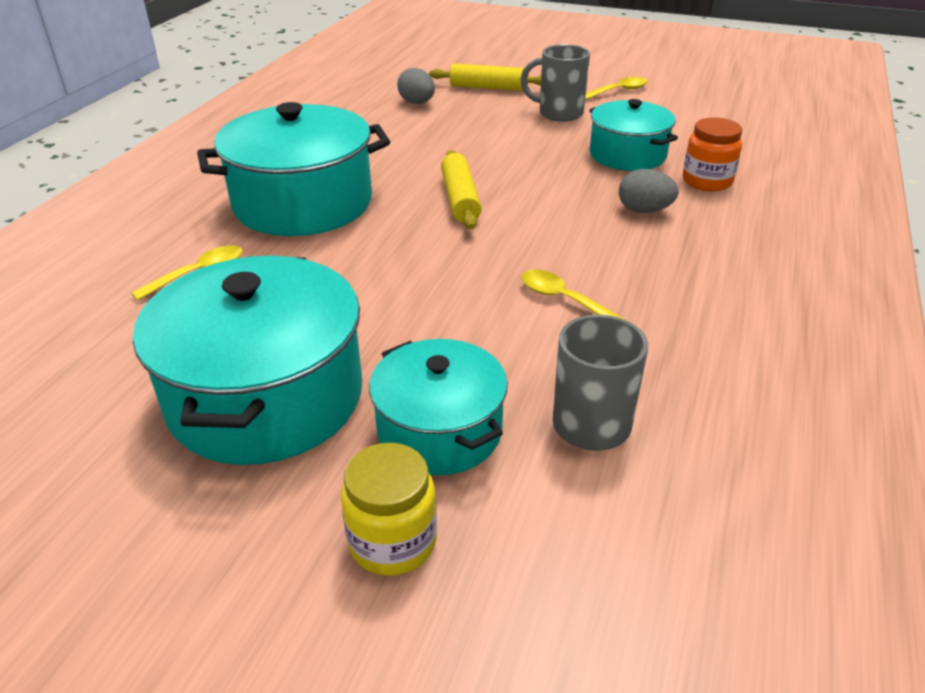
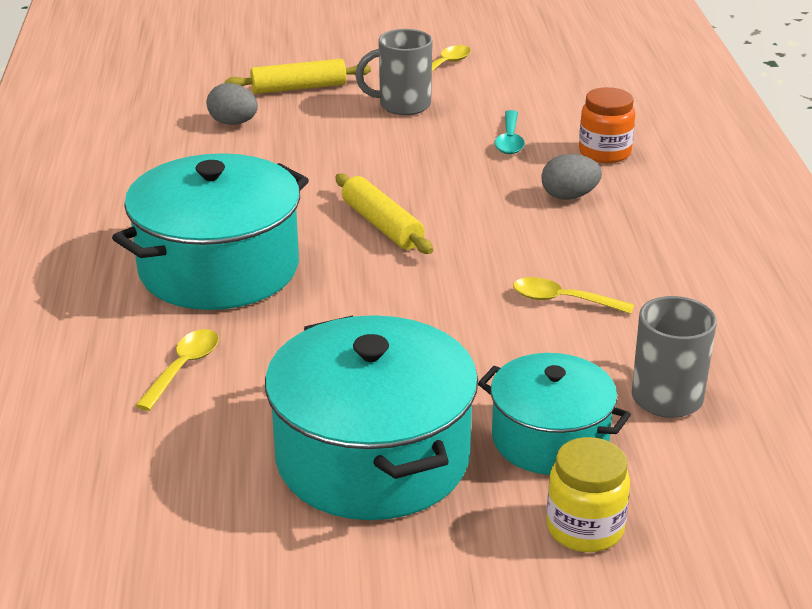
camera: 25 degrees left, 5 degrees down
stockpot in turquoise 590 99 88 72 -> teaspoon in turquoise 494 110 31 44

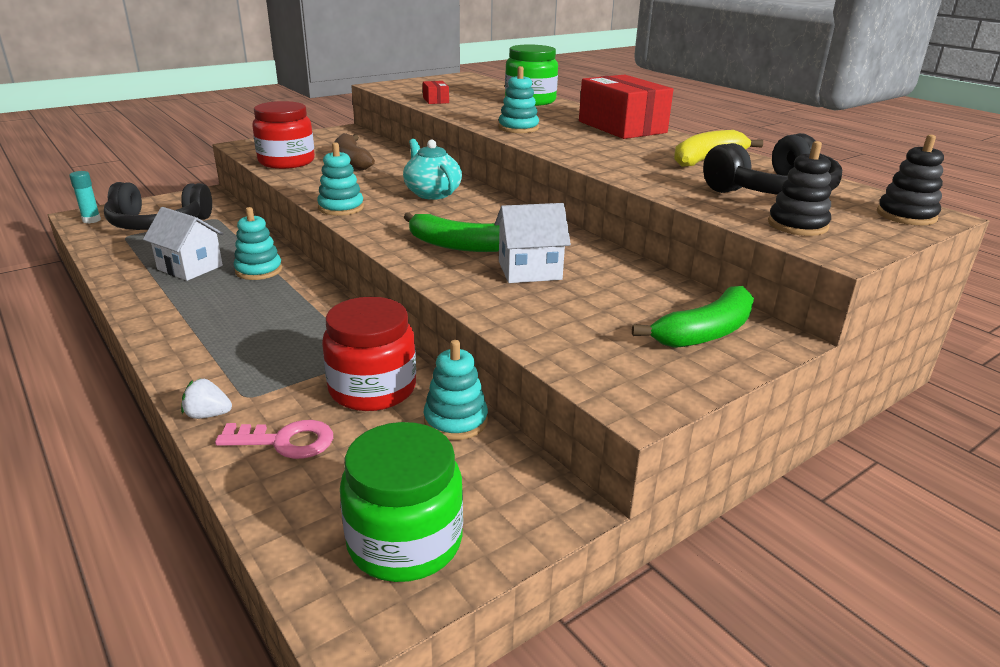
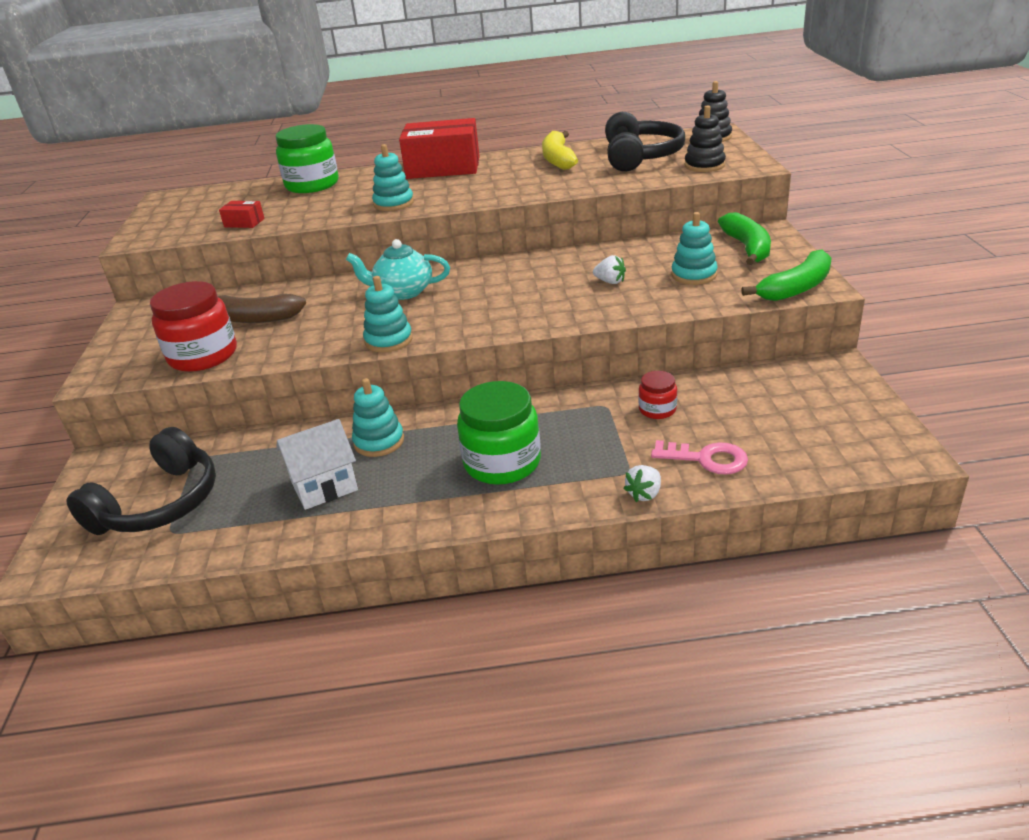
camera: 55 degrees left, 5 degrees up
glue in turquoise 69 171 32 52 -> none
jam jar in emerald 340 422 123 160 -> jam jar in emerald 457 381 84 104, move
banana fruit in emerald 404 213 96 39 -> banana fruit in emerald 741 250 91 51, move
ring stacker in turquoise 424 340 64 100 -> ring stacker in turquoise 671 212 47 73, move
cottage in white 495 203 76 80 -> toy strawberry in white 593 255 33 29
key in pink 215 420 118 39 -> key in pink 651 440 97 35, 75 degrees clockwise
jam jar in crimson 322 297 94 114 -> jam jar in crimson 638 371 39 48, x0.51

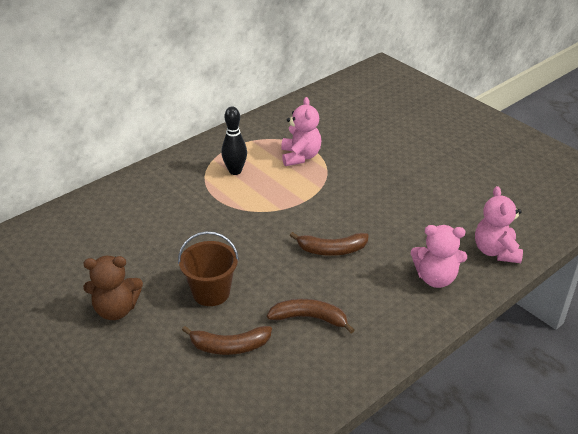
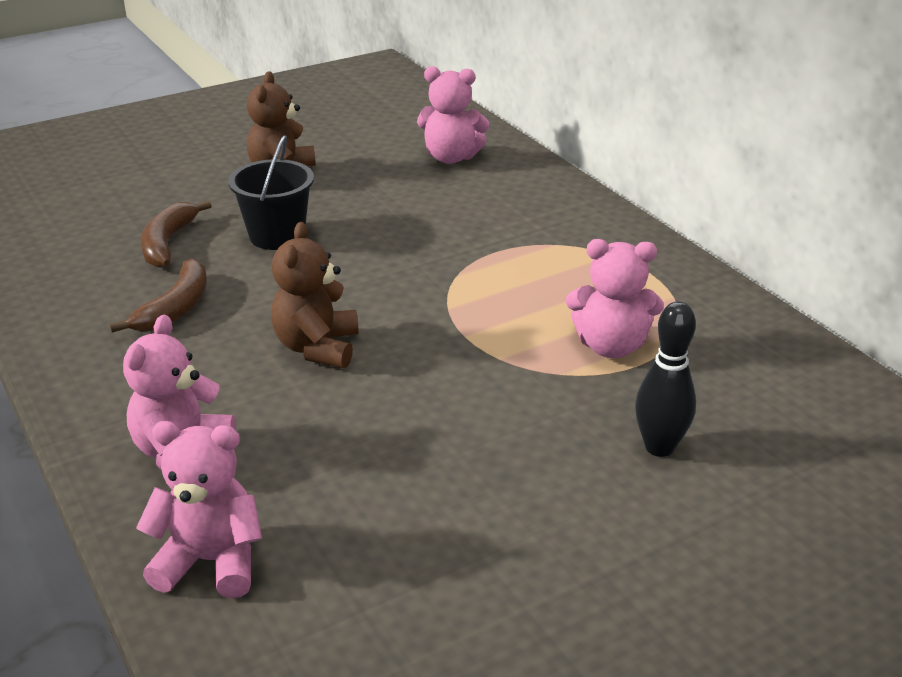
camera: 100 degrees right, 5 degrees down
none -> stuffed bear in pink 417 66 73 98
tenpin in jet-black 221 106 26 69 -> tenpin in jet-black 635 301 61 156, move
banana fruit in russet 290 232 79 24 -> stuffed bear in russet 271 222 88 146
sand bucket in russet 178 231 61 75 -> sand bucket in jet-black 228 135 86 115

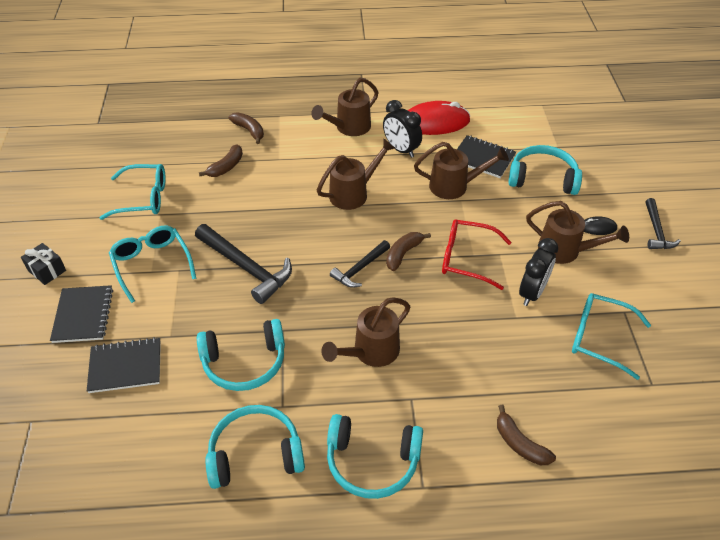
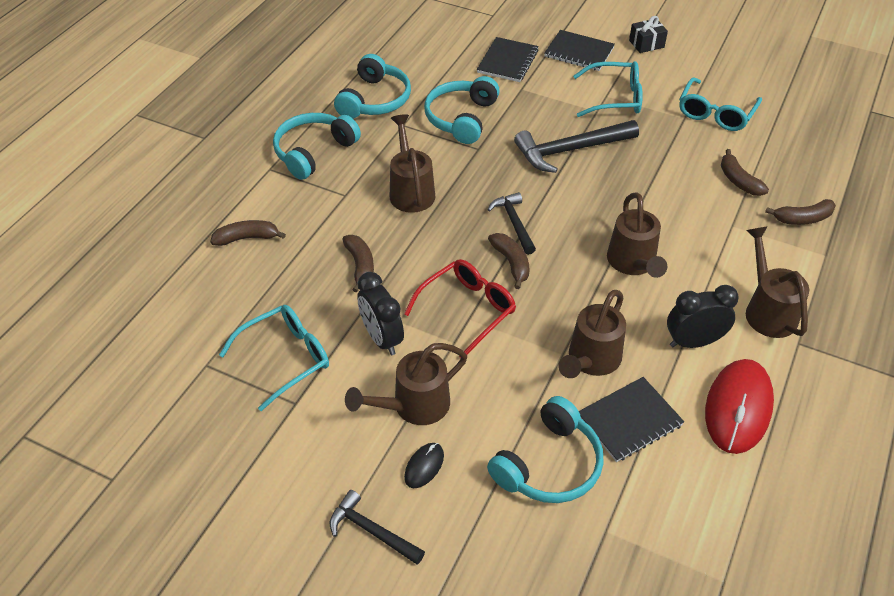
camera: 120 degrees right, 0 degrees up
none -> banana fruit in russet 342 235 32 58

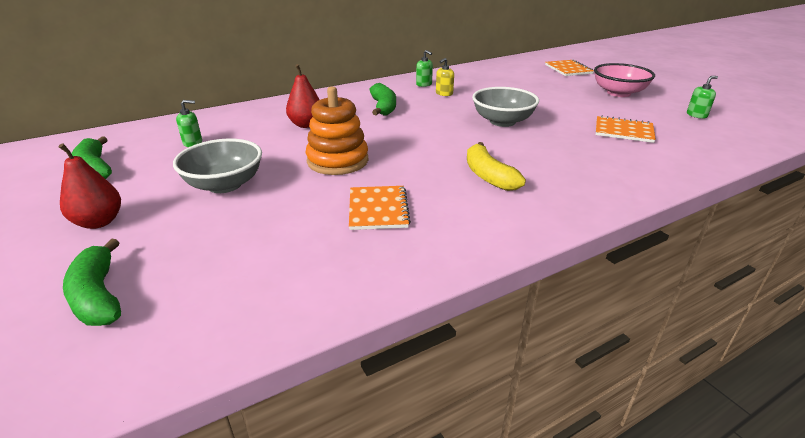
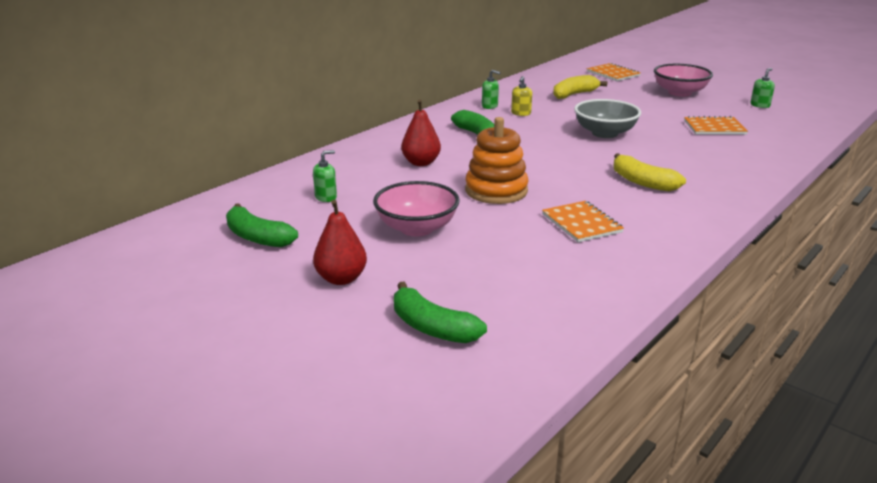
camera: 20 degrees left, 5 degrees down
none -> banana fruit in yellow 553 75 54 24
serving bowl in grey 173 139 89 54 -> serving bowl in pink 373 181 87 56

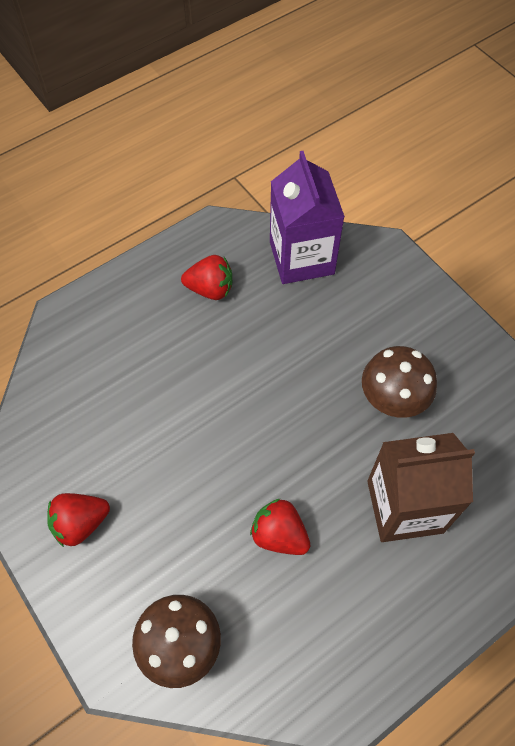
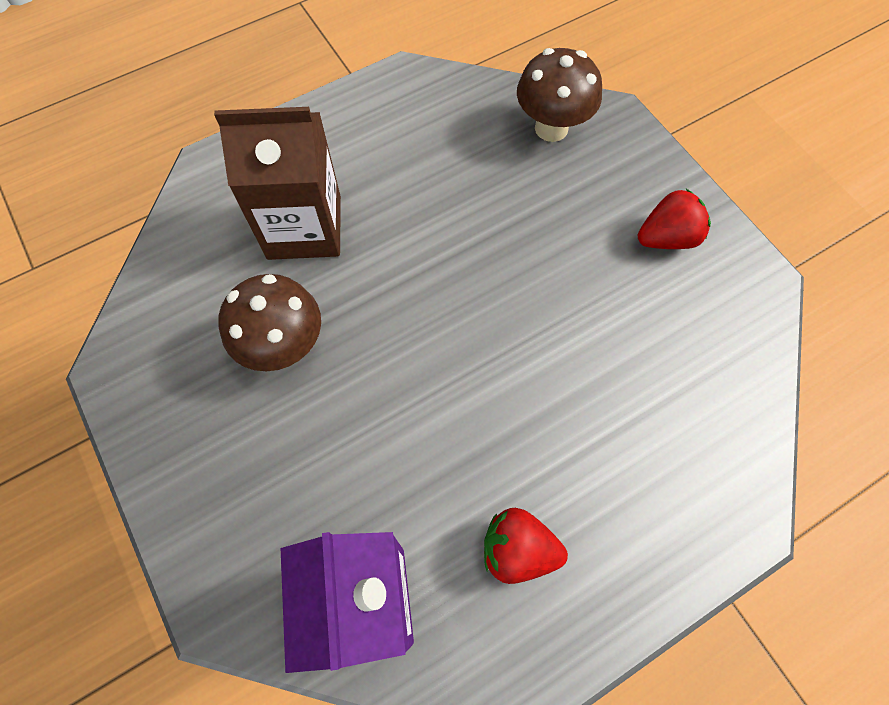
camera: 175 degrees left, 5 degrees up
toy strawberry in crimson 250 499 60 56 -> none

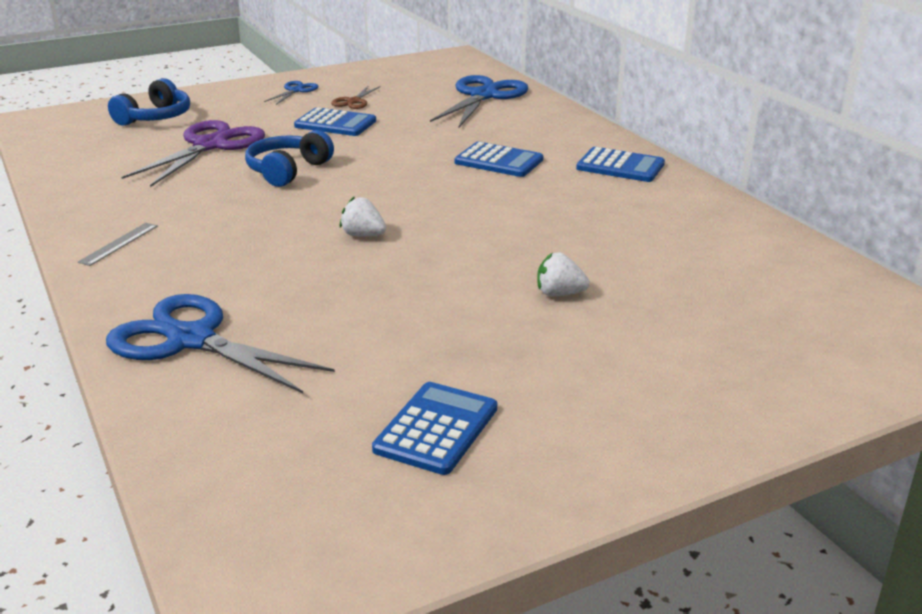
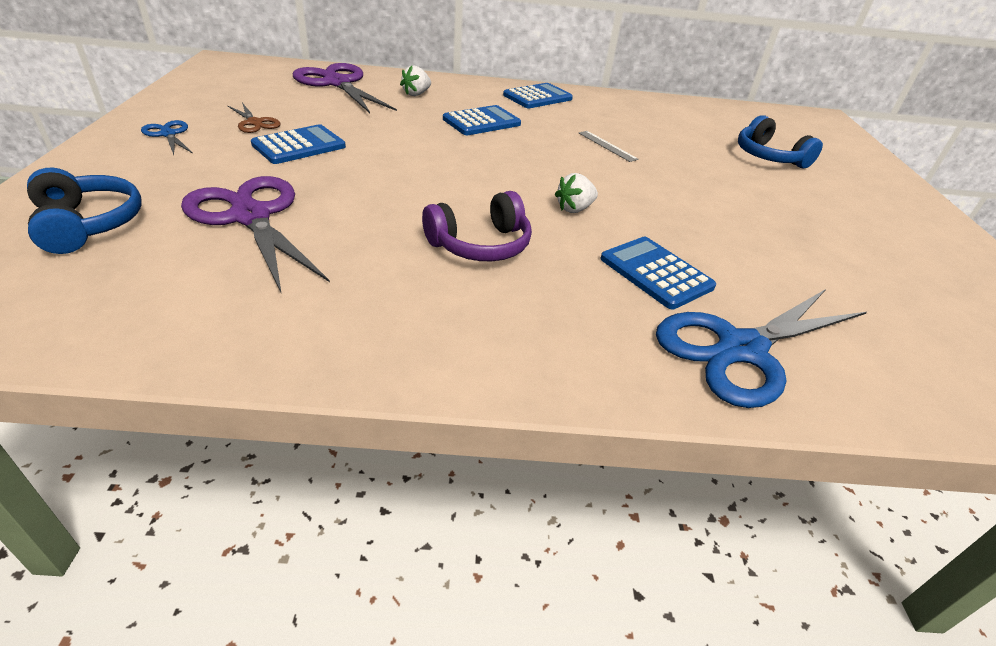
camera: 65 degrees left, 10 degrees up
none -> headset in purple 422 191 110 70
measuring stick in grey 78 223 80 43 -> measuring stick in grey 579 131 60 31, move
headset in blue 245 130 89 57 -> headset in blue 738 115 85 53, move
calculator in blue 372 382 125 93 -> calculator in blue 600 237 116 72, move
toy strawberry in white 537 253 53 43 -> toy strawberry in white 400 65 31 31, move
pair of scissors in blue 430 75 98 52 -> pair of scissors in purple 293 63 104 50

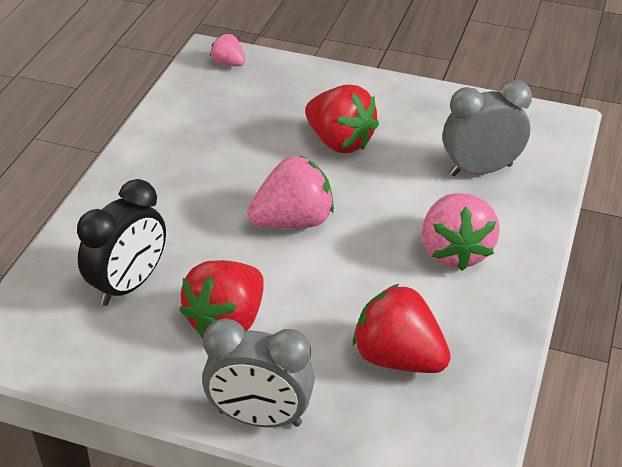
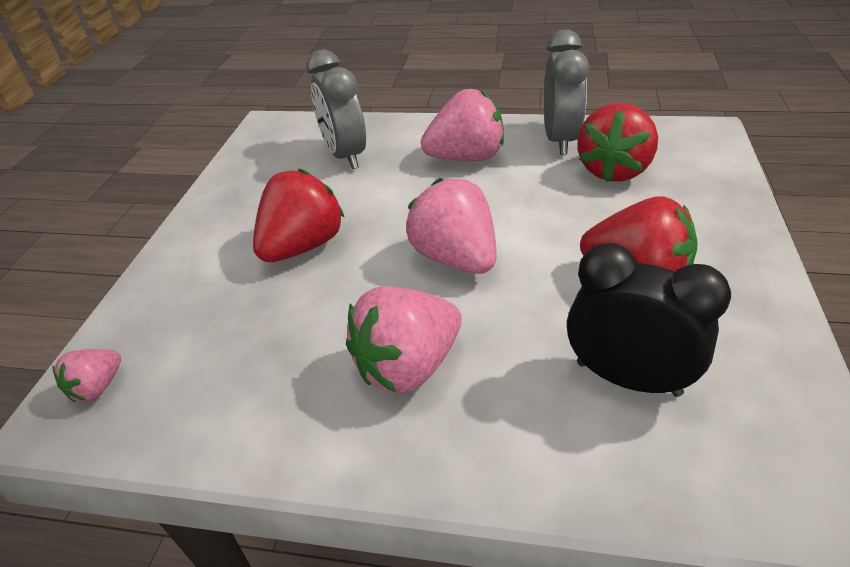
camera: 95 degrees left, 0 degrees up
none -> toy strawberry in pink 346 286 116 107
bedside clock in grey 202 318 113 109 -> bedside clock in grey 544 29 45 126, move

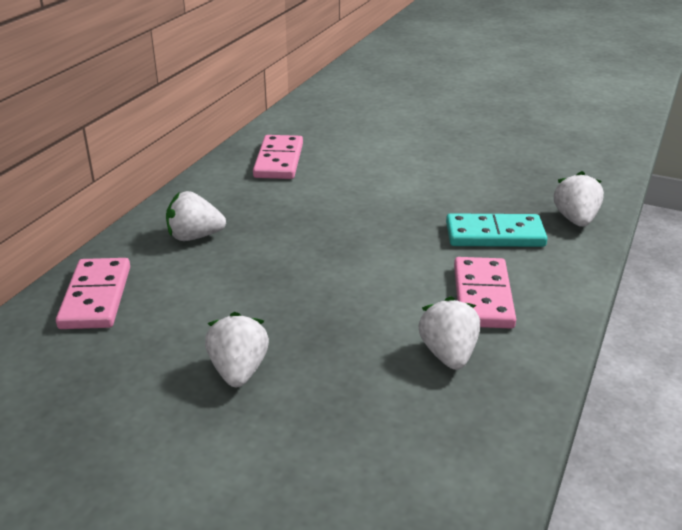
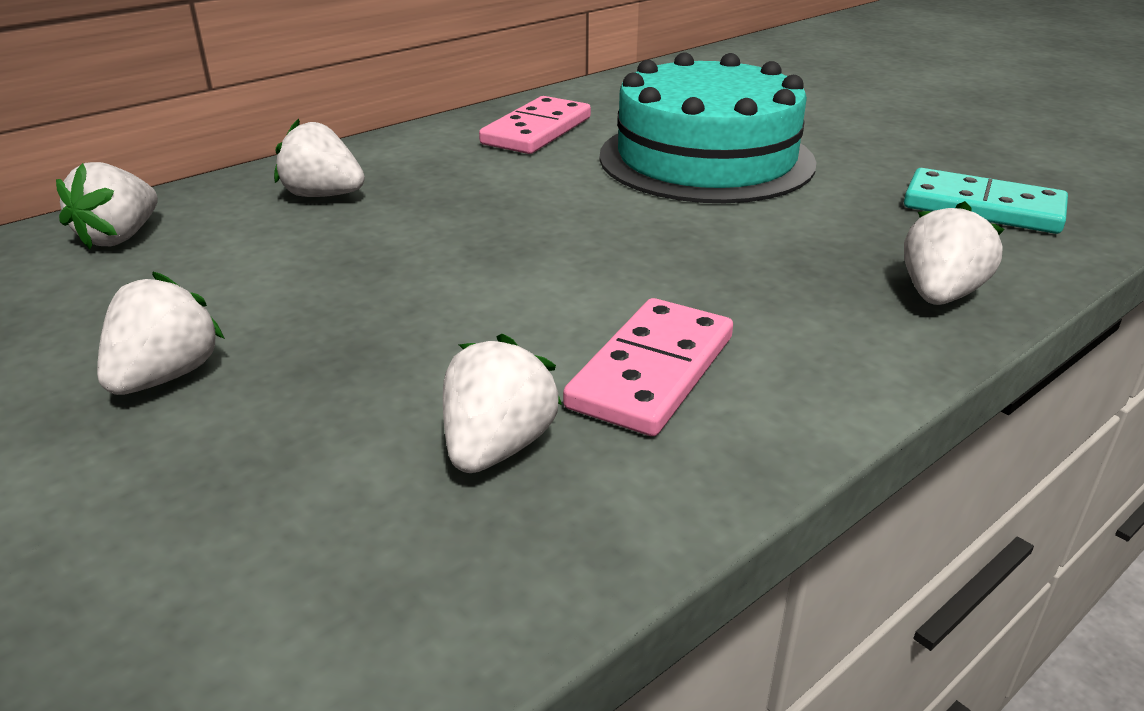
camera: 25 degrees right, 0 degrees up
none -> gateau in turquoise 599 52 217 151
domino in turquoise 446 213 102 34 -> domino in turquoise 904 168 164 66, move
domino in pink 56 258 74 71 -> toy strawberry in white 56 162 102 87

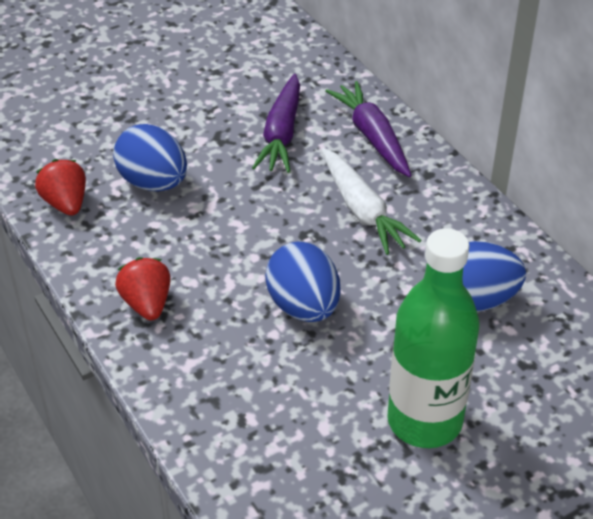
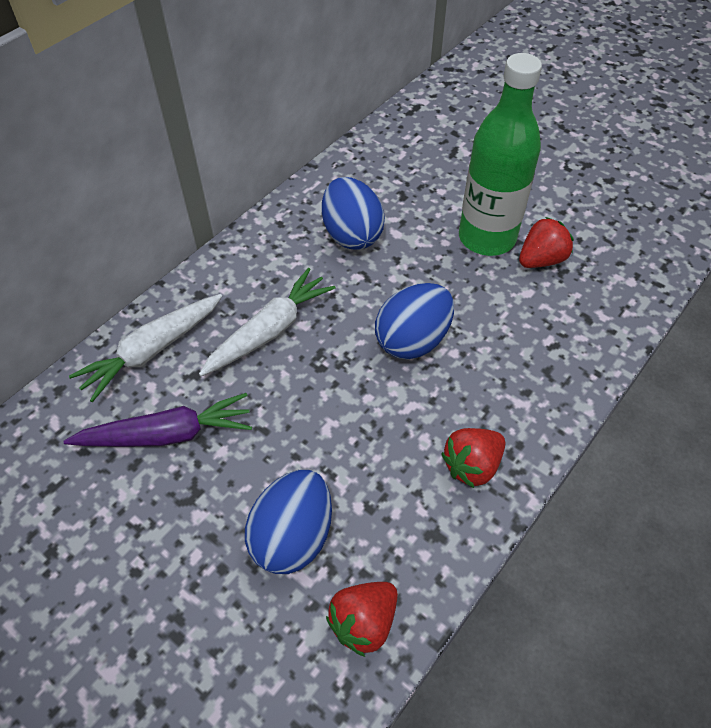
camera: 110 degrees left, 10 degrees up
none -> toy strawberry in crimson 519 217 55 51
root vegetable in purple 326 81 86 96 -> root vegetable in white 69 294 153 108

